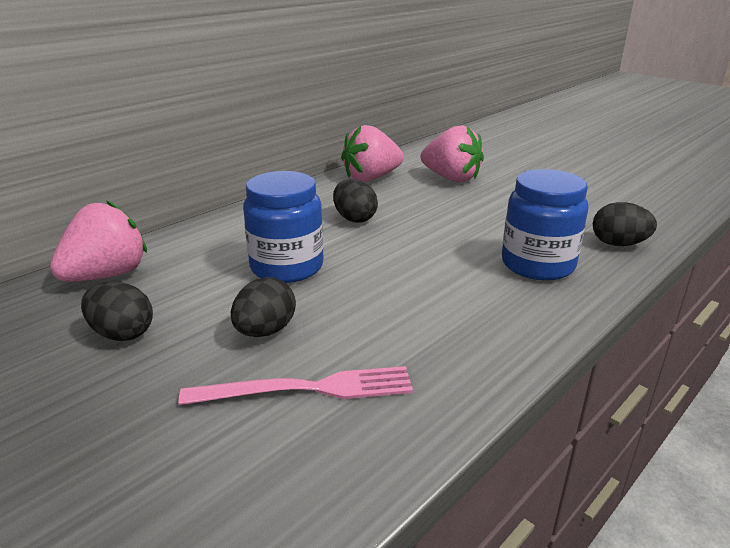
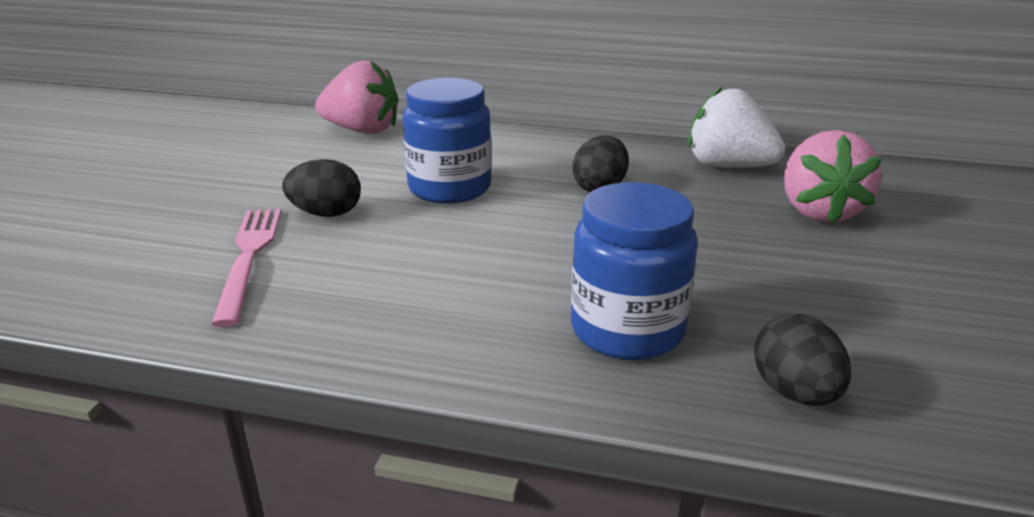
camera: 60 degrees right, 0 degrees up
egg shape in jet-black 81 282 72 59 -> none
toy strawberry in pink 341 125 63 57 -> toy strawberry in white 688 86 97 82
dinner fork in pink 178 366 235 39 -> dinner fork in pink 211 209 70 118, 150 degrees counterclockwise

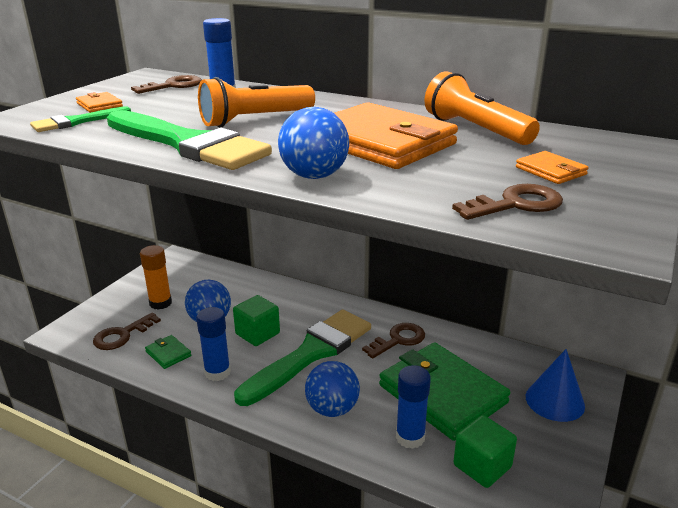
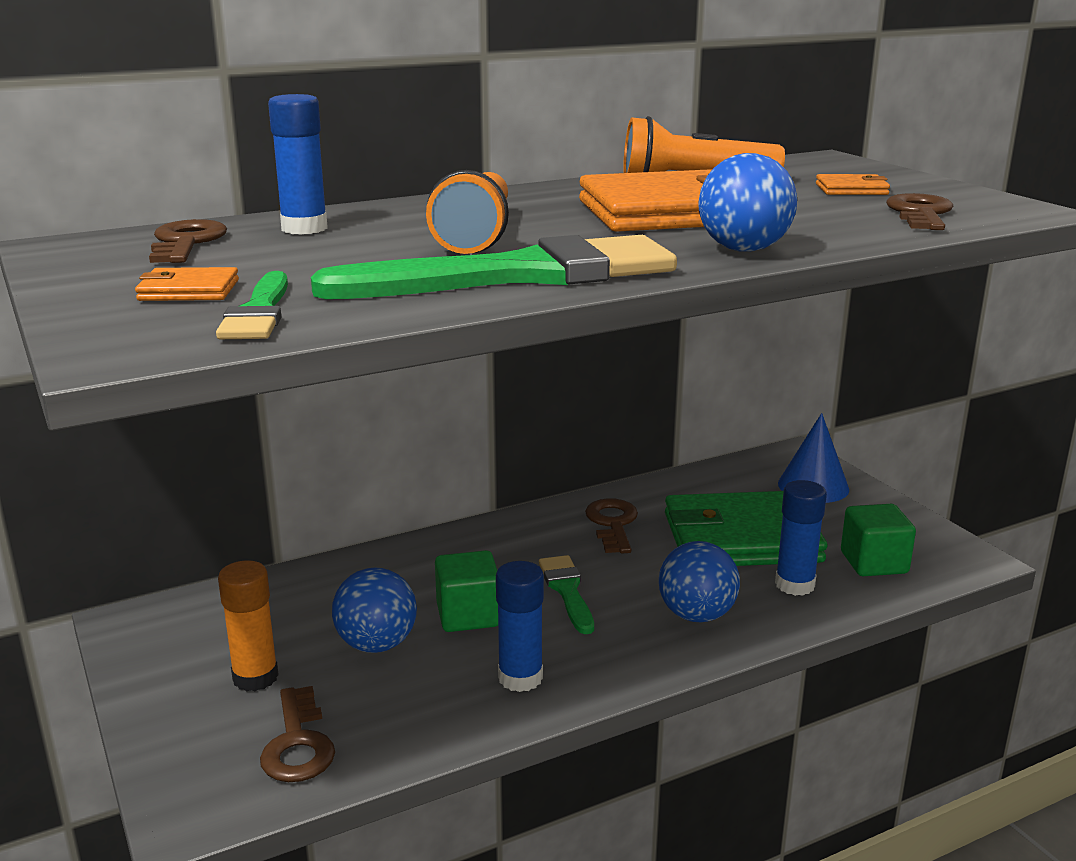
camera: 55 degrees left, 5 degrees down
billfold in emerald 145 335 47 34 -> none
paintbrush in emerald 234 310 137 96 -> paintbrush in emerald 539 555 55 79, x0.50

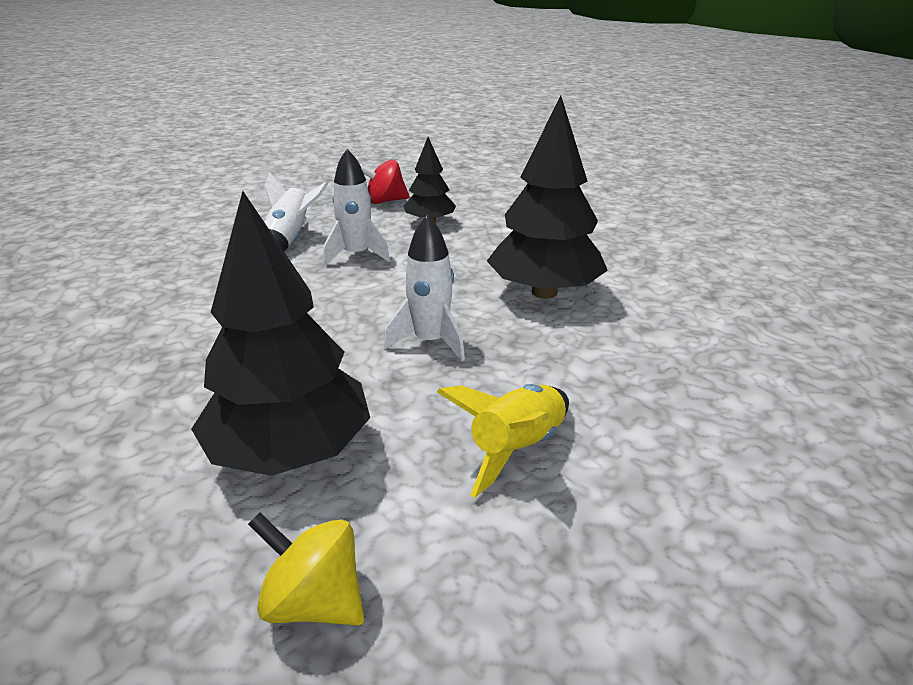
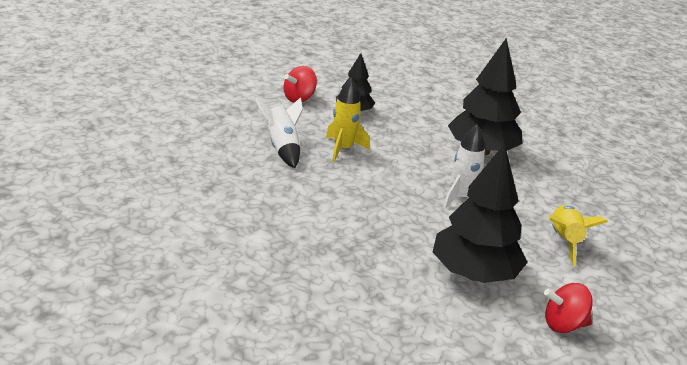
camera: 35 degrees left, 0 degrees up
whirligig in yellow 248 513 116 113 -> whirligig in crimson 544 283 49 50
toy rocket in white 323 149 67 117 -> toy rocket in yellow 326 78 44 84

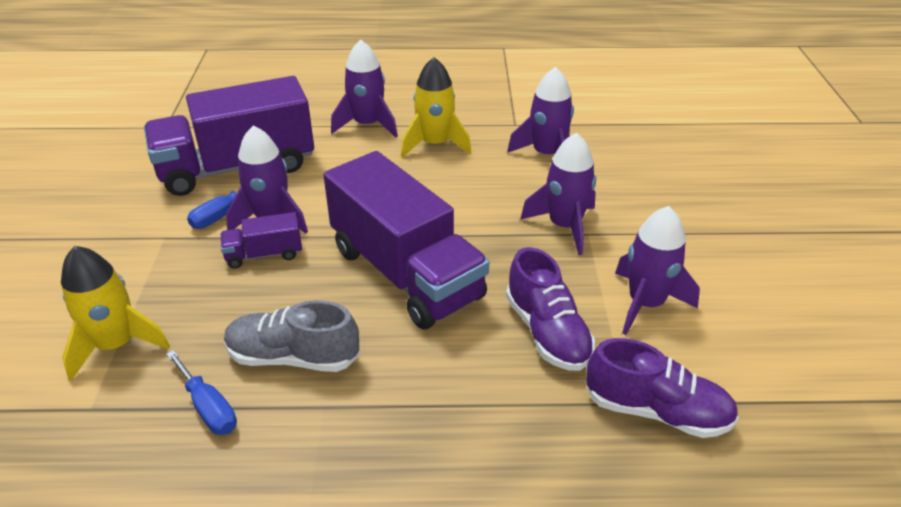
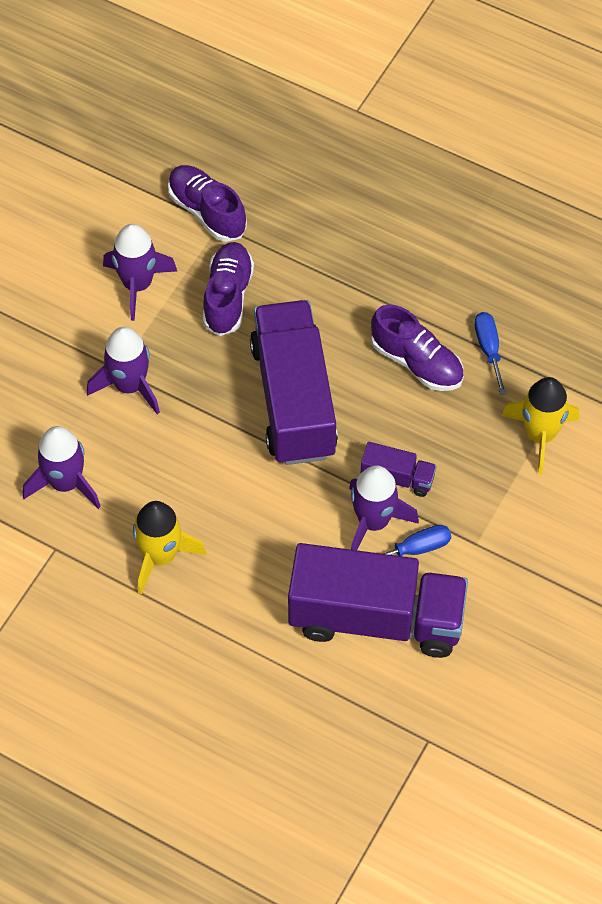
camera: 150 degrees left, 20 degrees up
toy rocket in purple 331 40 67 98 -> none
shoe in grey 224 300 135 72 -> shoe in purple 371 304 93 87

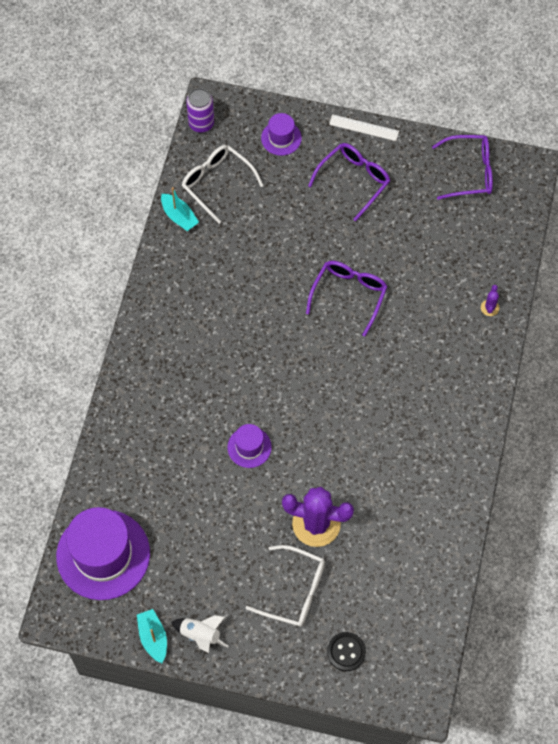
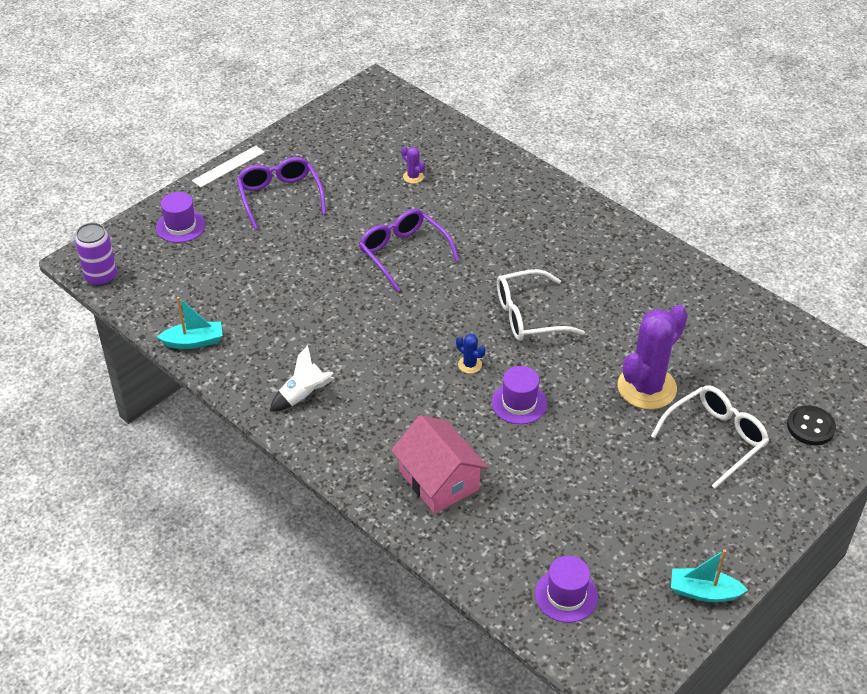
camera: 60 degrees left, 20 degrees down
eyeglasses in purple 432 135 61 65 -> none
none -> cottage in pink 391 415 97 99
none -> prickly plant in blue 456 334 29 40
toy rocket in white 171 615 58 38 -> toy rocket in white 270 345 65 67, move
eyeglasses in white 182 145 82 79 -> eyeglasses in white 497 269 88 72, move
prickly plant in purple 481 285 18 31 -> prickly plant in purple 401 146 24 38, move
tall hat in purple 56 507 94 93 -> tall hat in purple 535 556 63 67, x0.48

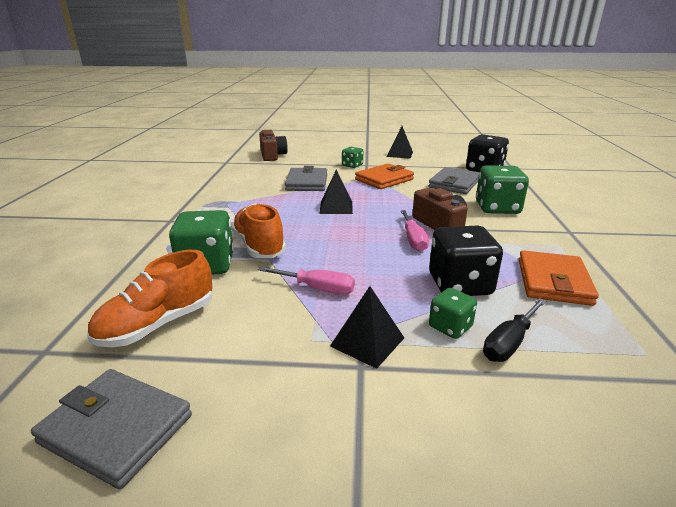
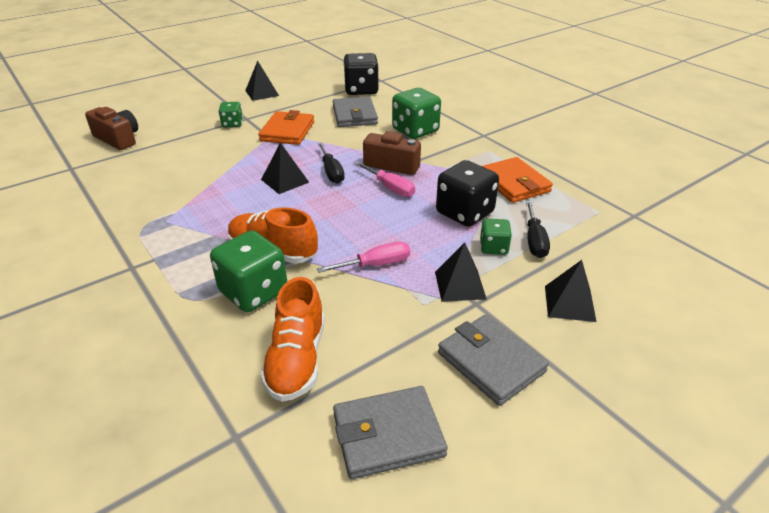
camera: 40 degrees left, 10 degrees up
none -> hand screwdriver in jet-black 318 143 27 41
none -> pyramid shape in jet-black 545 260 51 62
billfold in grey 285 166 42 25 -> billfold in grey 438 315 111 91, move

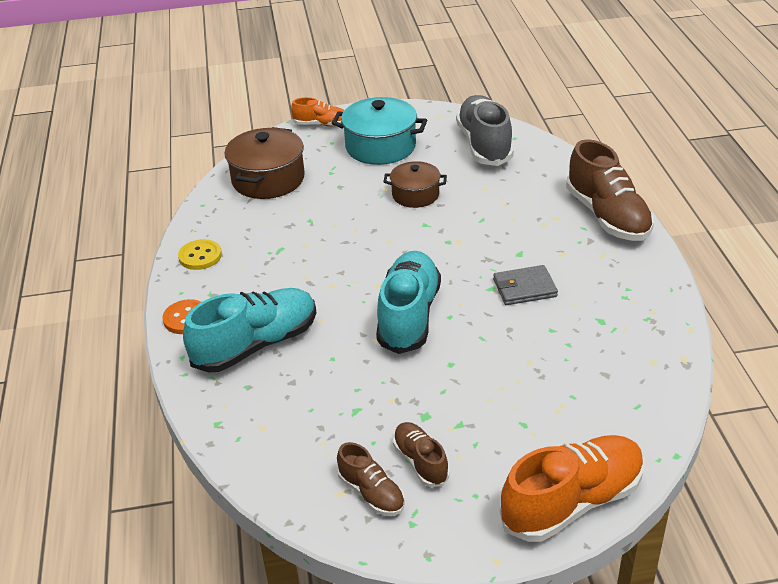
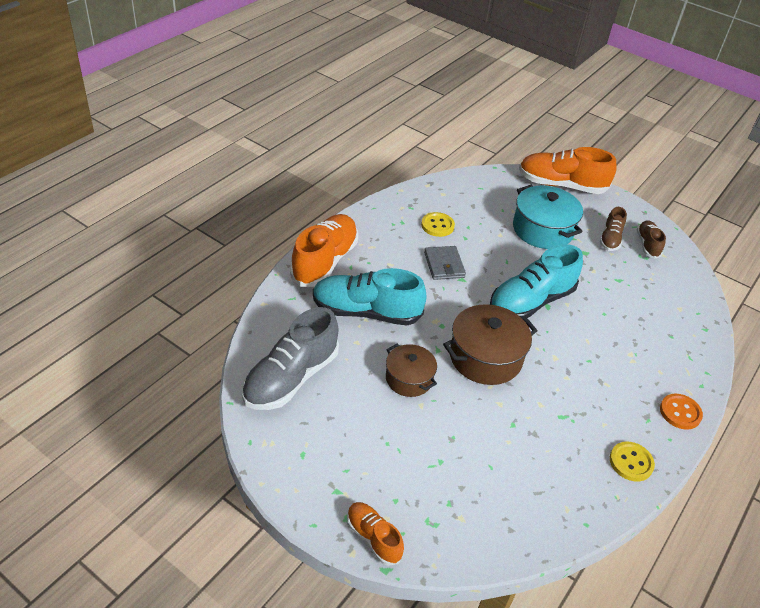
camera: 140 degrees left, 5 degrees up
none -> shirt button in yellow 421 212 34 25
shoe in turquoise 183 288 133 85 -> shoe in turquoise 313 268 114 57, move
stockpot in russet 224 127 81 72 -> stockpot in russet 443 304 95 81, move
stockpot in turquoise 332 97 95 68 -> stockpot in turquoise 513 185 70 64, move
shoe in russet 566 139 88 102 -> shoe in orange 290 214 68 73
billfold in grey 493 265 65 40 -> billfold in grey 424 246 42 34, 45 degrees clockwise

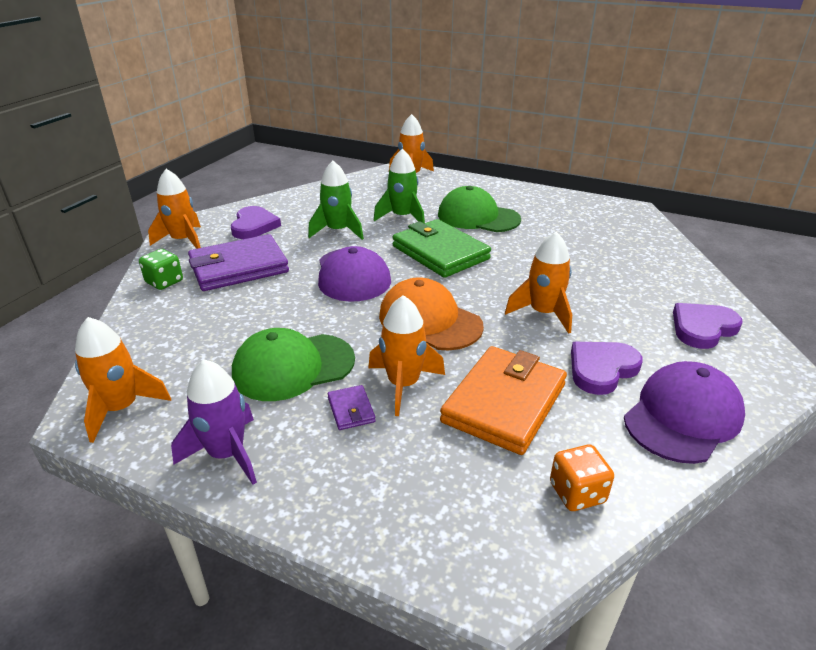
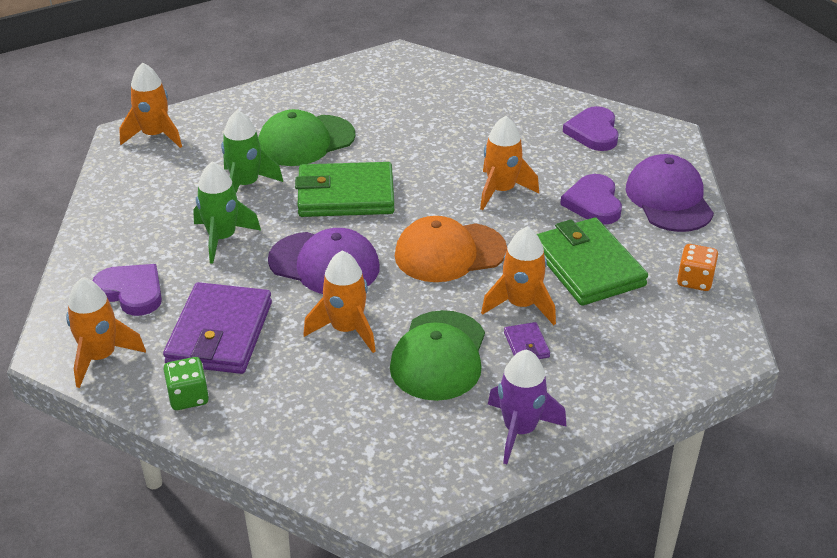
camera: 55 degrees left, 5 degrees up
toy rocket in orange 75 317 96 126 -> toy rocket in orange 303 250 73 103, move
billfold in orange 440 346 127 109 -> billfold in emerald 537 218 111 88
billfold in purple 328 385 48 45 -> billfold in purple 504 322 46 37, 60 degrees clockwise

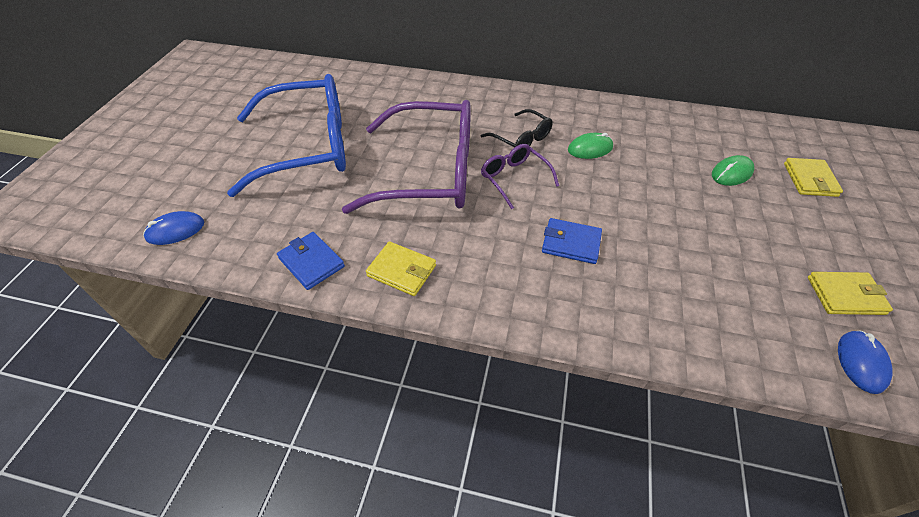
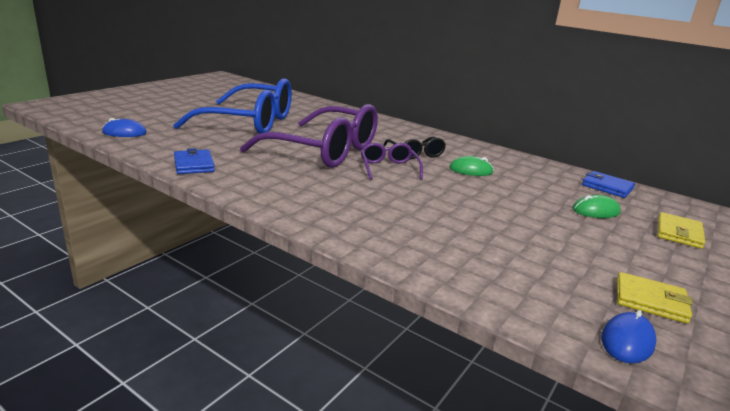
camera: 20 degrees right, 25 degrees down
billfold in yellow 366 241 70 55 -> none
billfold in blue 542 218 60 46 -> billfold in blue 582 171 53 27, move

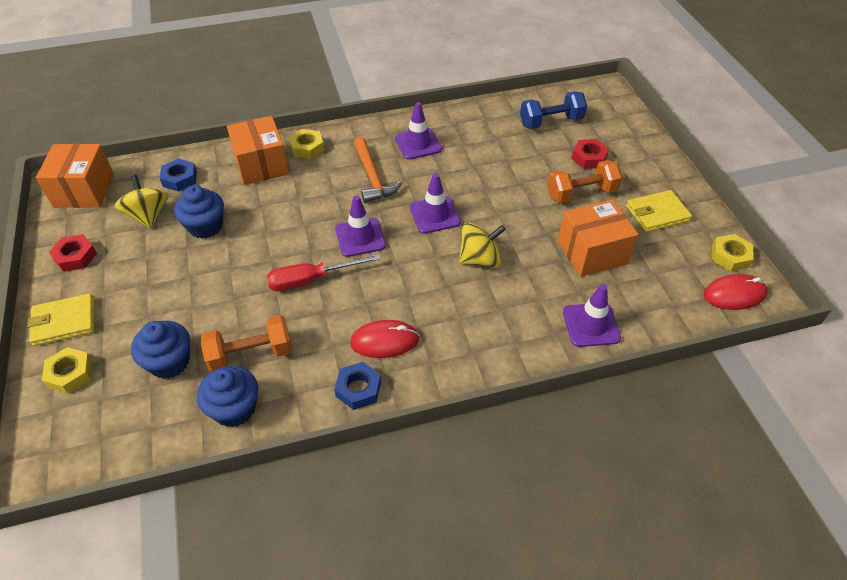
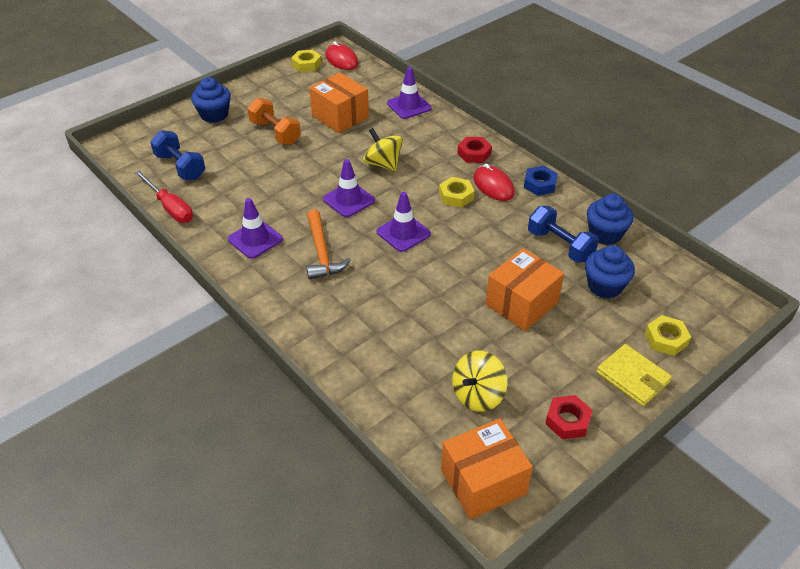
camera: 115 degrees left, 5 degrees down
hex nut in blue 160 158 37 34 -> none
billfold in yellow 626 190 66 42 -> none
cupcake in blue 174 185 50 54 -> cupcake in blue 191 77 40 46, move
box in orange 227 116 62 69 -> box in orange 486 248 78 83, move
hand screwdriver in crimson 267 254 113 37 -> hand screwdriver in crimson 135 170 58 53, move
hex nut in yellow 289 129 36 30 -> hex nut in yellow 439 177 35 31, move
hex nut in crimson 571 139 38 30 -> hex nut in crimson 457 137 35 26, move
free weight in orange 201 315 91 57 -> free weight in blue 528 206 71 57
carpenter's hammer in orange 354 137 48 66 -> carpenter's hammer in orange 307 209 44 71, 120 degrees clockwise

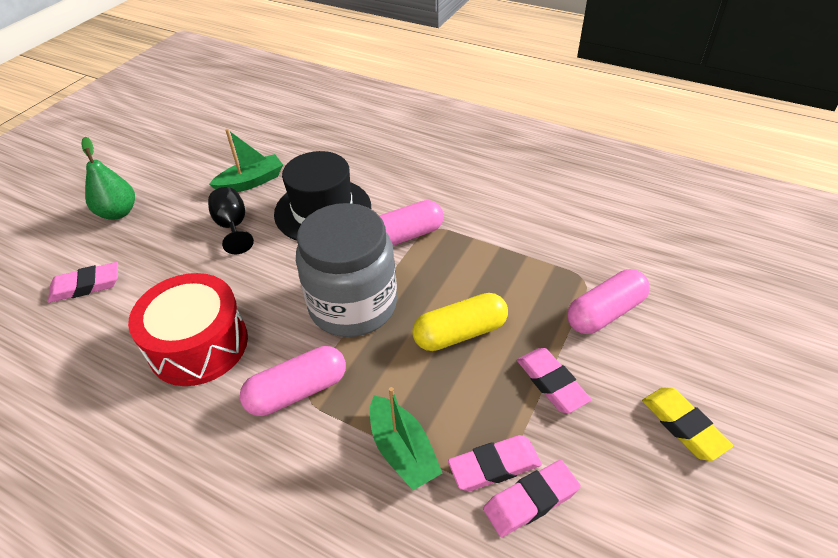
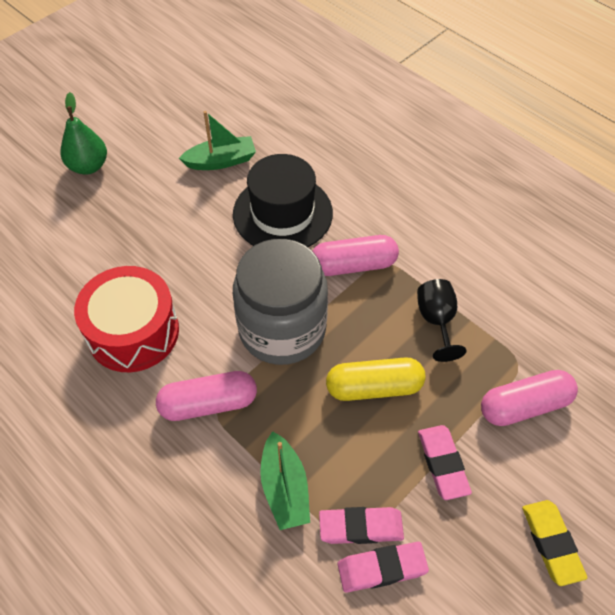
camera: 15 degrees right, 10 degrees up
eraser in pink 48 262 70 41 -> none
goblet in jet-black 208 187 46 67 -> goblet in jet-black 417 279 50 83, move

